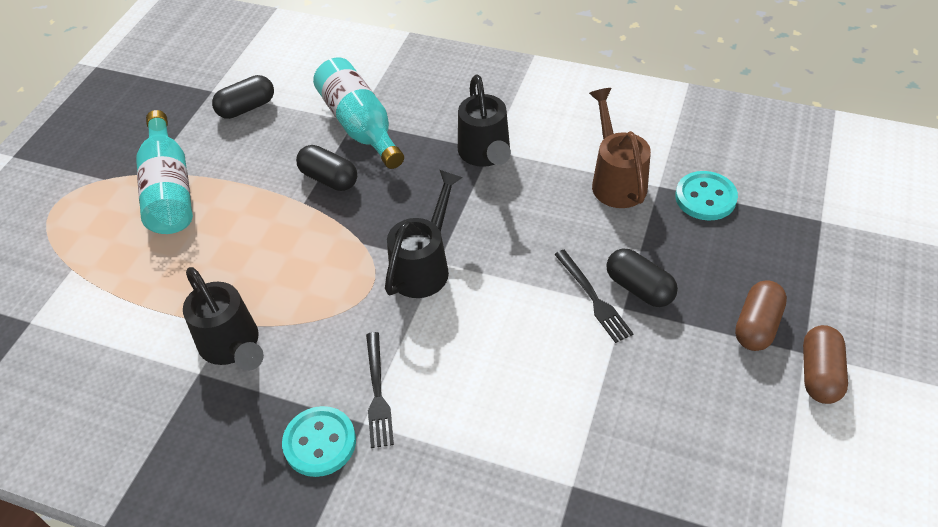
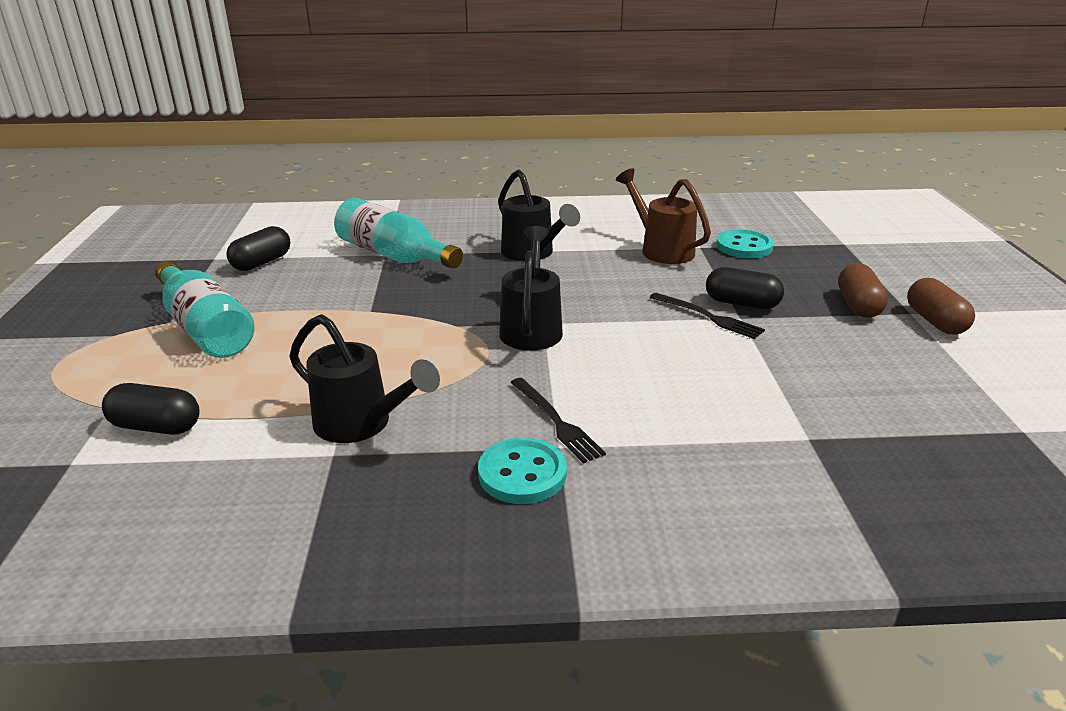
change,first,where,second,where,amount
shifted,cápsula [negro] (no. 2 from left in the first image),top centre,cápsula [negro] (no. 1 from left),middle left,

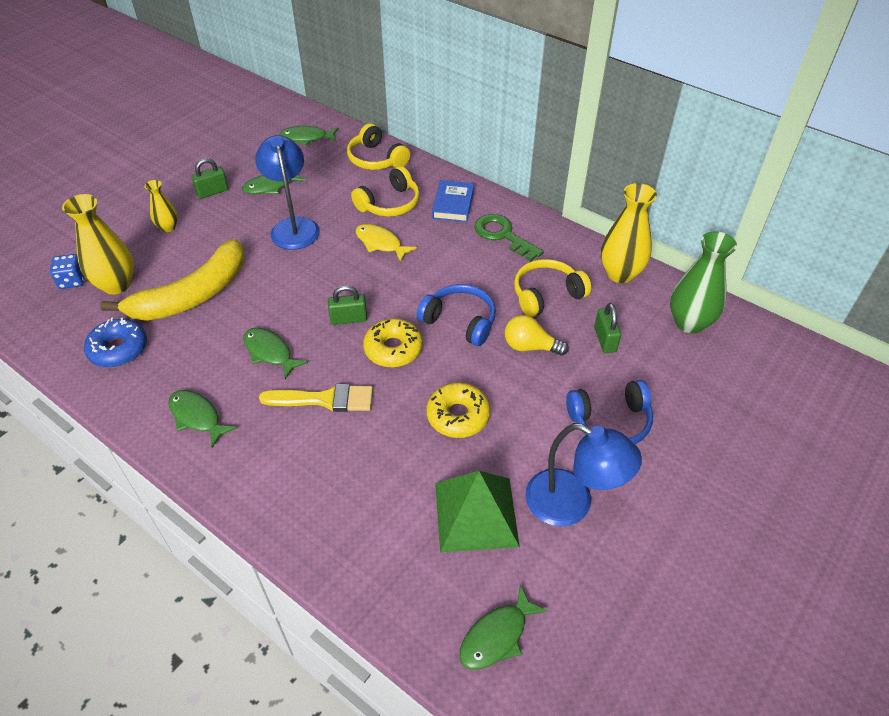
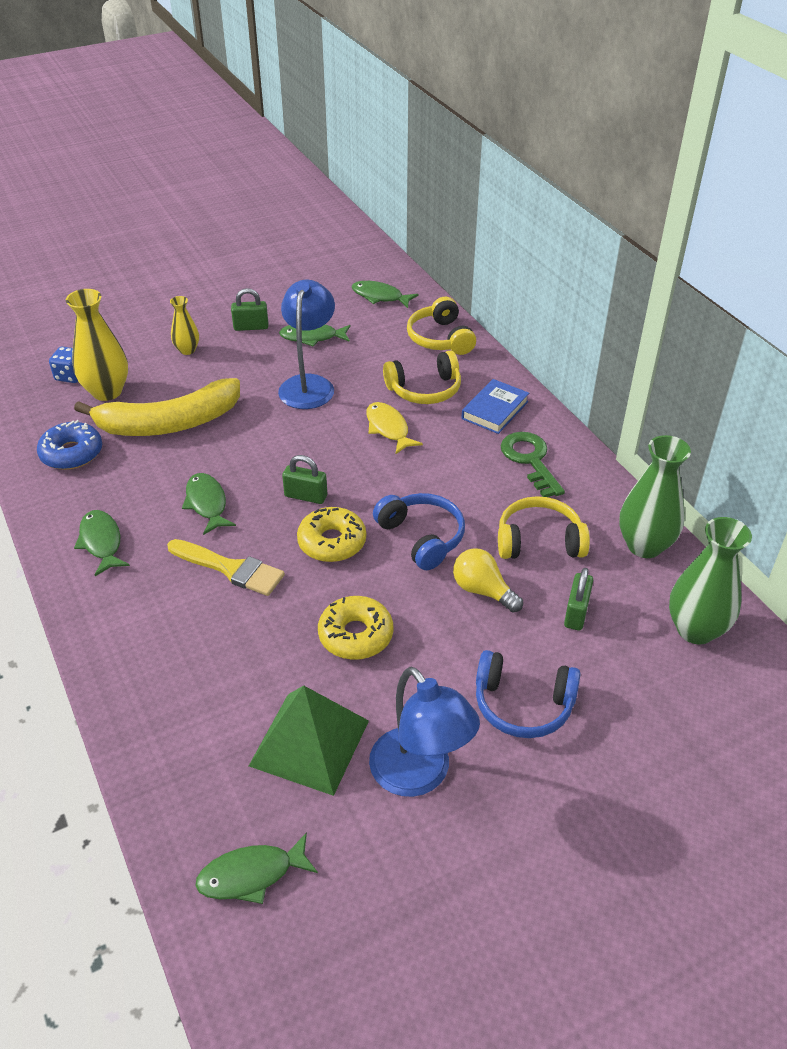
change,first,where,second,where,amount
repainted,florero [amarillo] (no. 3 from left),top right,florero [verde] (no. 1 from left),middle right,

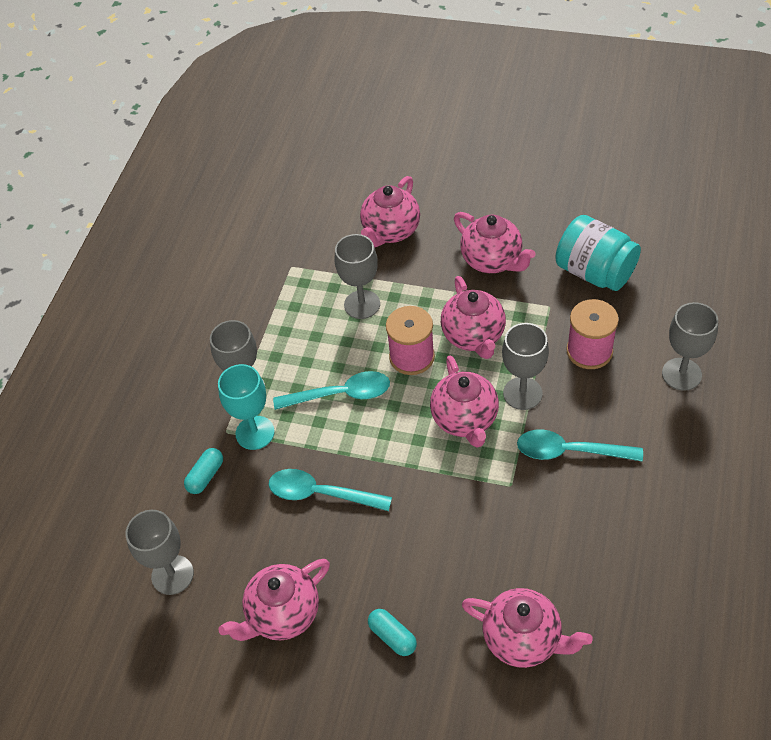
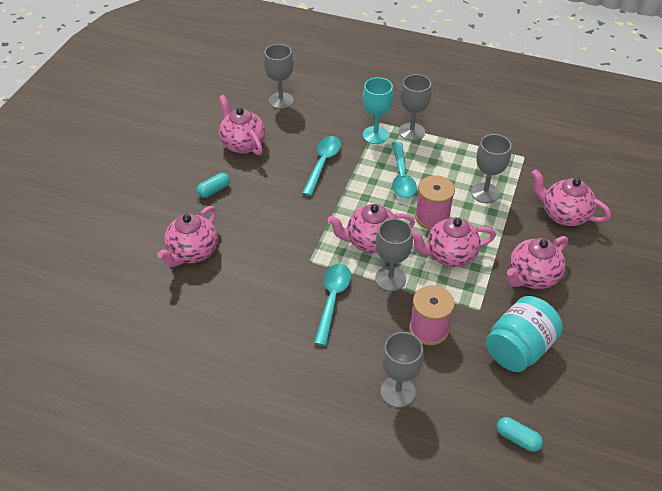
change,first,where,second,where,amount
shifted,cápsula [turquesa] (no. 1 from left in the first image),middle left,cápsula [turquesa] (no. 2 from left),bottom right,

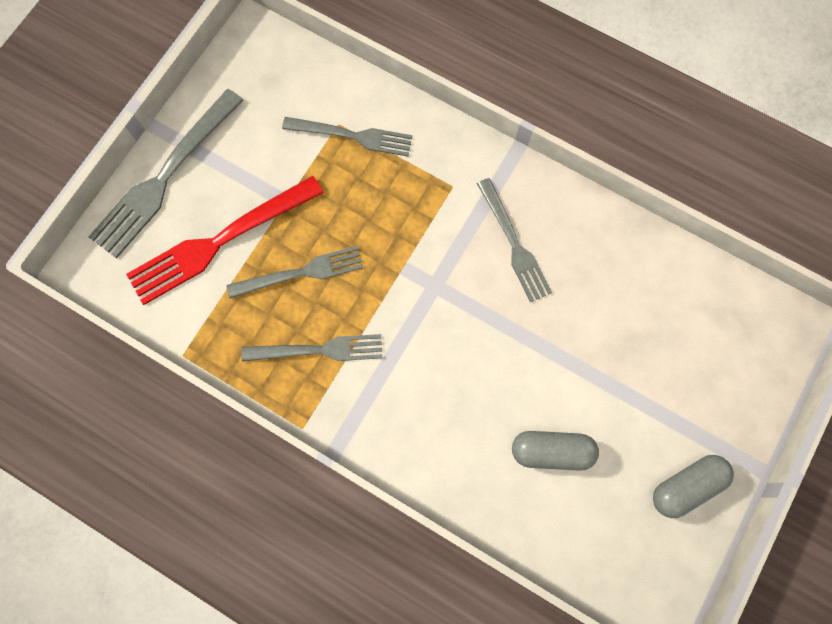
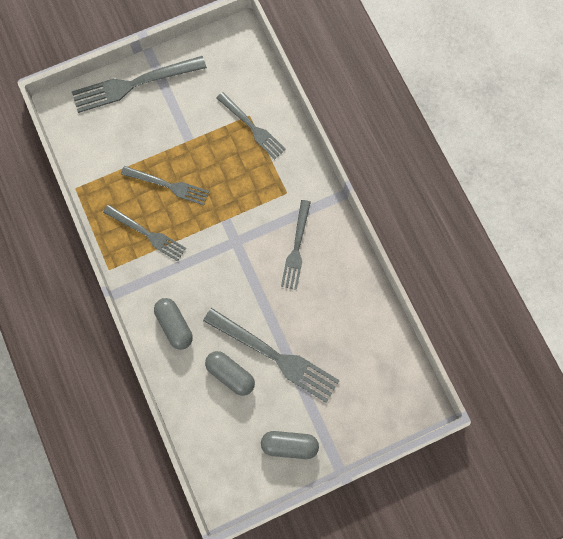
change,first,where,second,where,amount
gone,tenedor [rojo],middle left,,,
new,,,cápsula [gris] (no. 1 from left),middle left,
new,,,tenedor [gris] (no. 5 from left),centre,

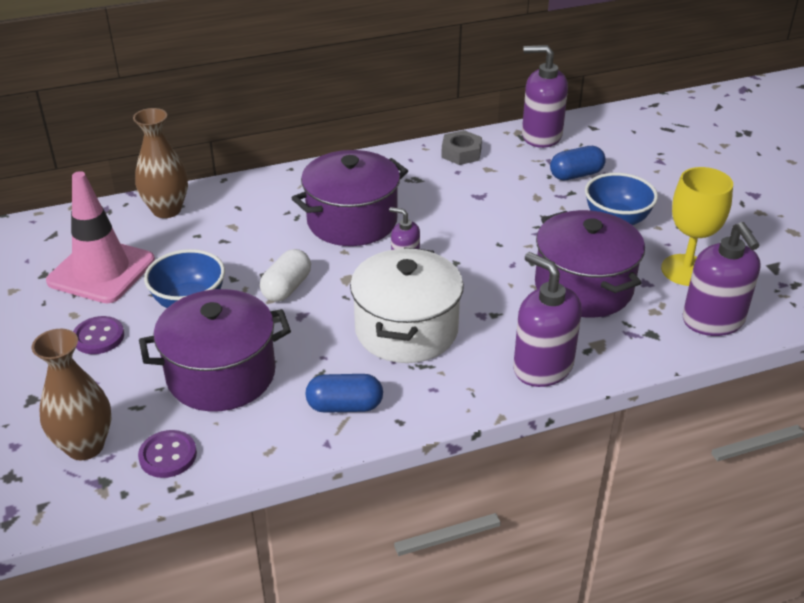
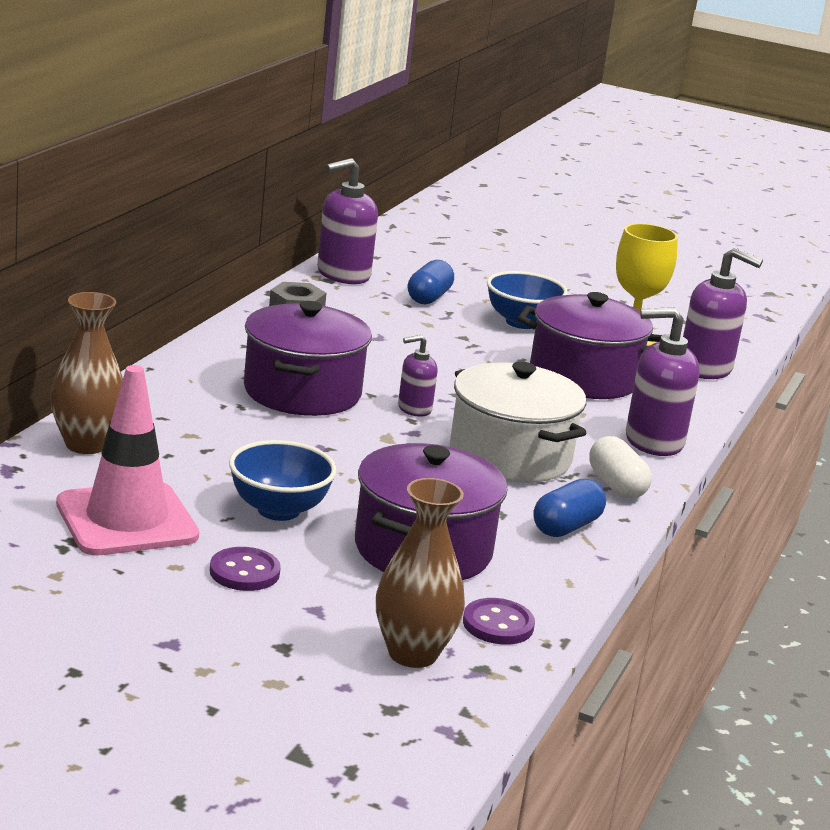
change,first,where,second,where,amount
shifted,cápsula [blanco],centre,,middle right,

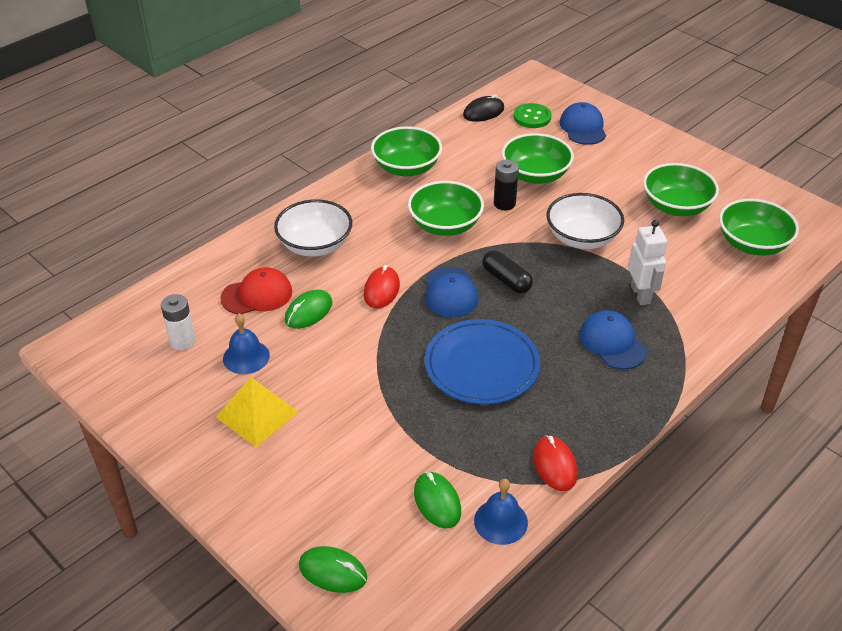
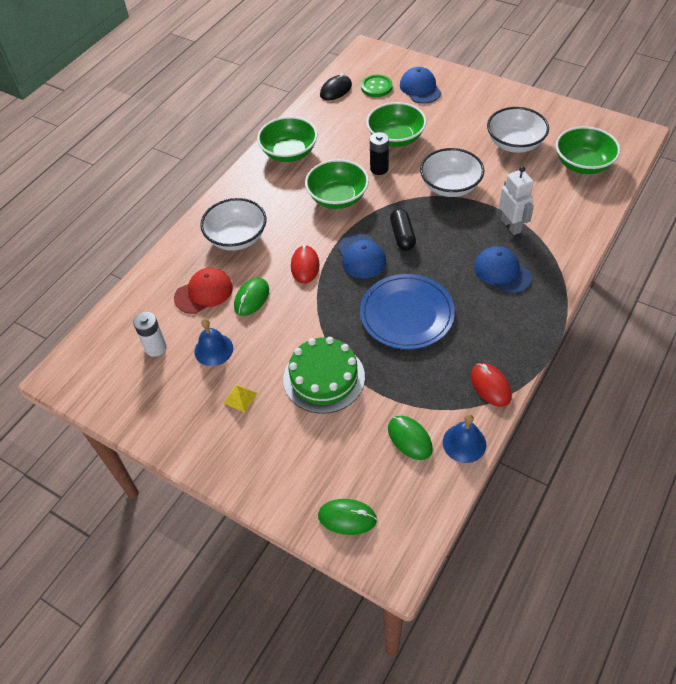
change,first,where,second,where,amount
scaled,pirámide [amarillo],middle left,,centre,x0.51
rotated,cápsula [negro],centre,,centre,45 degrees clockwise
repainted,cuenco [verde] (no. 4 from left),top right,cuenco [blanco] (no. 3 from left),top right,
new,,,tarta [verde],centre,

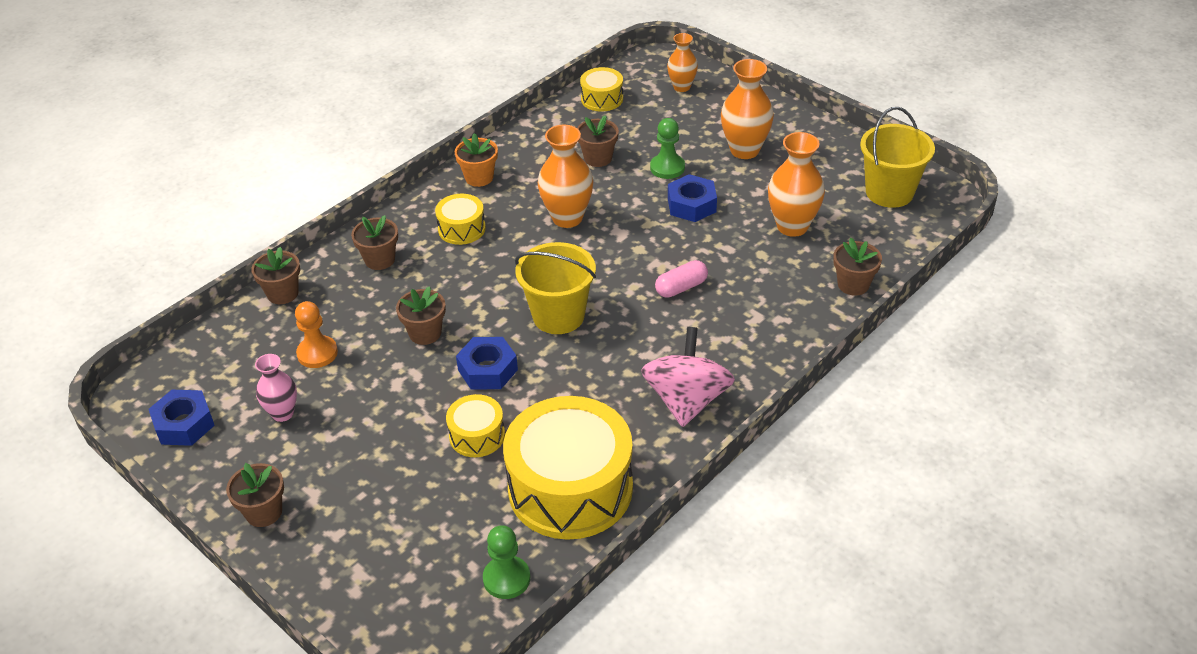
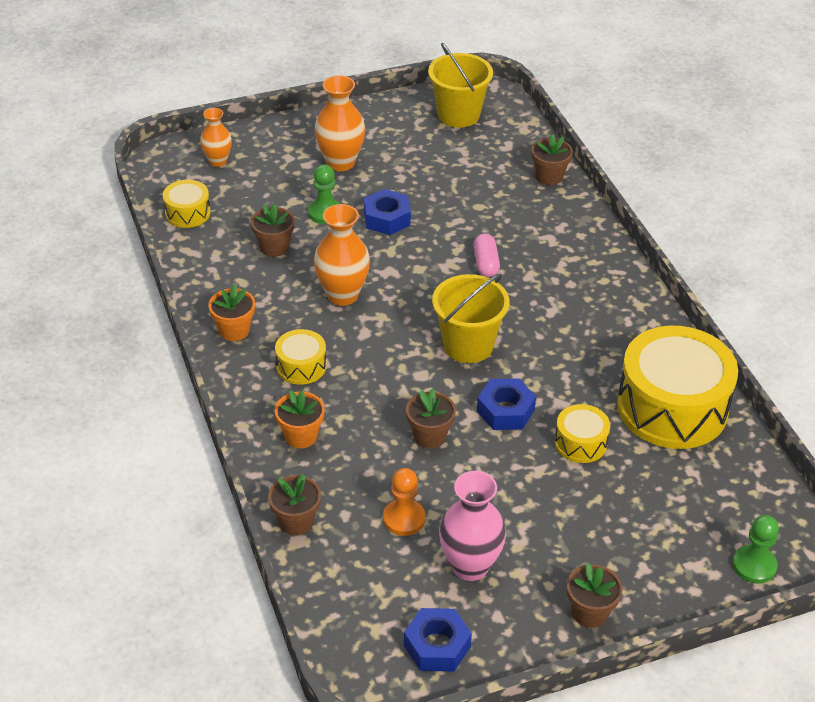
change,first,where,second,where,amount
scaled,florero [rosa],middle left,,bottom centre,x1.61
repainted,maceta [marrón] (no. 3 from left),middle left,maceta [naranja] (no. 2 from left),centre,
shifted,peón [verde] (no. 1 from left in the first image),bottom centre,peón [verde] (no. 2 from left),bottom right,
gone,peonza [rosa],centre,,,
gone,florero [naranja] (no. 4 from left),top centre,,,

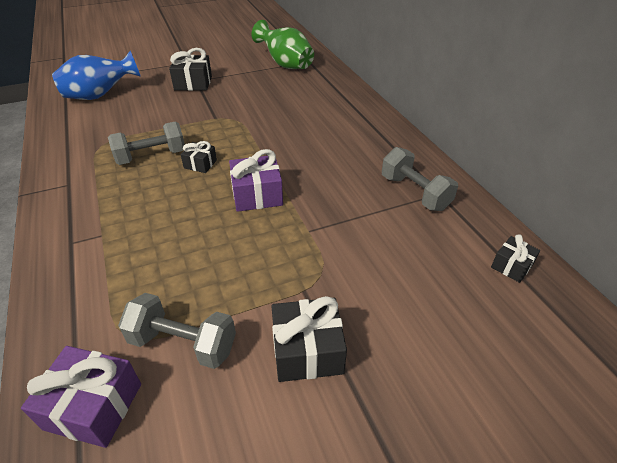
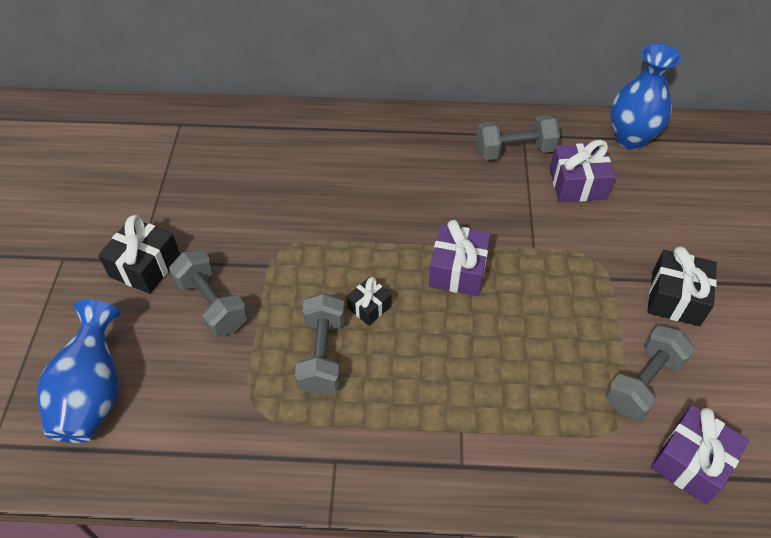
change,first,where,second,where,amount
gone,florero [verde],top centre,,,
swapped,regalo [negro] (no. 4 from left),middle right,florero [azul] (no. 2 from left),top right,
new,,,mancuerna [gris] (no. 1 from left),middle left,
new,,,regalo [morado] (no. 2 from left),top right,

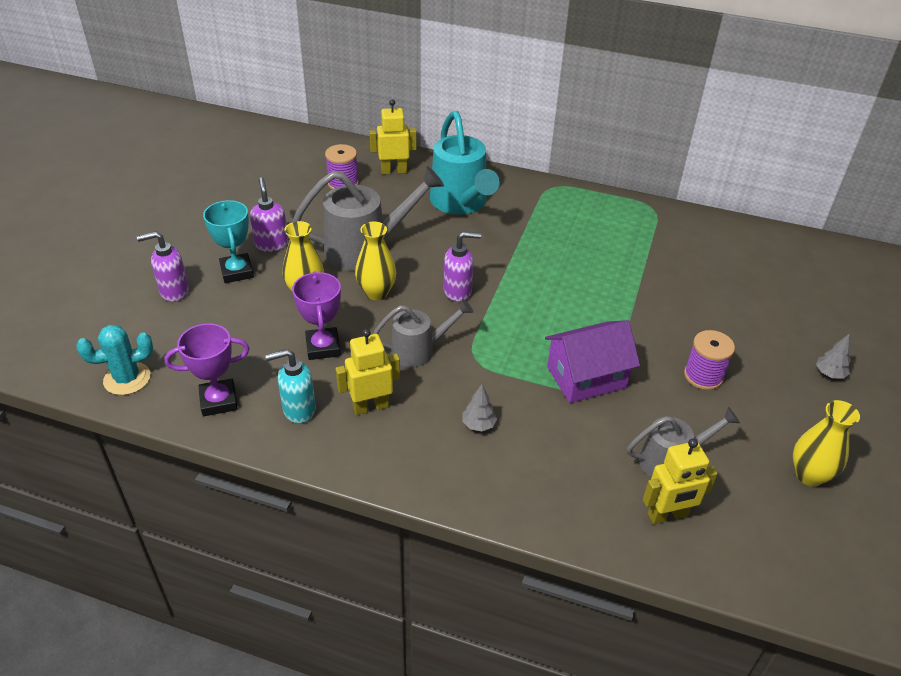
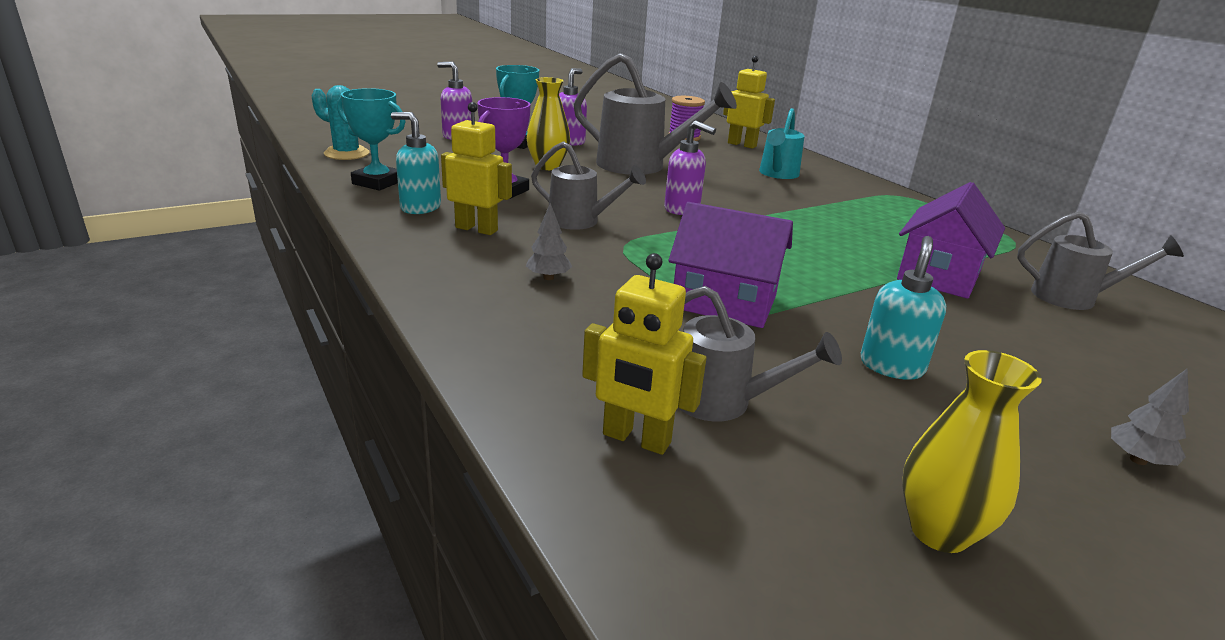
change,first,where,second,where,amount
repainted,trofeo [morado] (no. 1 from left),middle left,trofeo [turquesa] (no. 1 from left),top left,
gone,florero [amarillo] (no. 2 from left),centre,,,
scaled,regadera [turquesa],top centre,,top centre,x0.60
swapped,carrete [morado] (no. 2 from left),middle right,dispensador de jabón [turquesa] (no. 2 from left),middle right,
new,,,casa [morado] (no. 2 from left),middle right,
new,,,regadera [gris] (no. 4 from left),middle right,

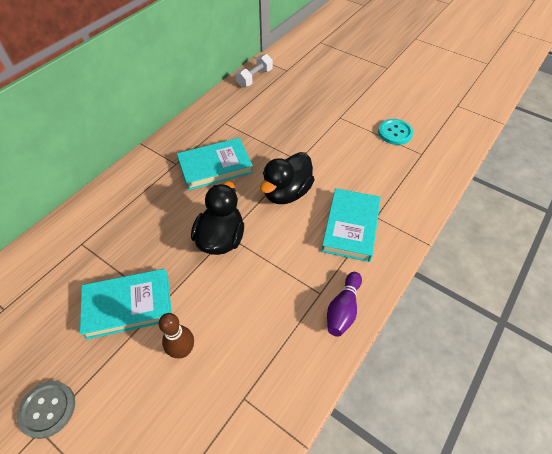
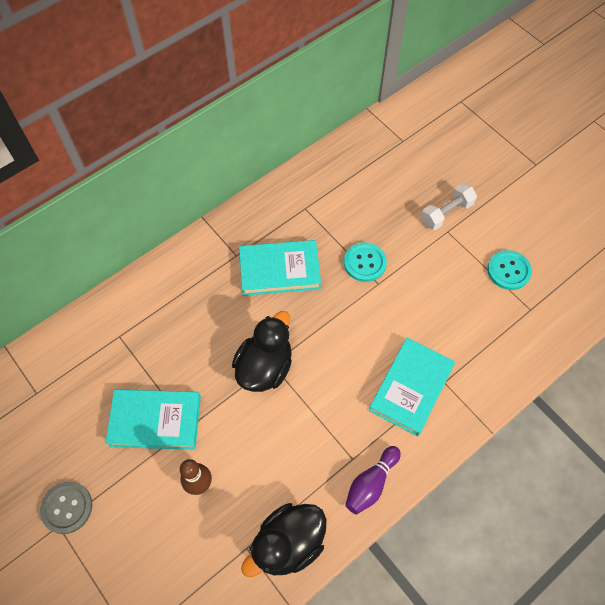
change,first,where,second,where,amount
shifted,mancuerna [blanco],top centre,,middle right,
shifted,pato [negro] (no. 2 from left),centre,,bottom centre,
new,,,botón [turquesa] (no. 1 from left),centre,

